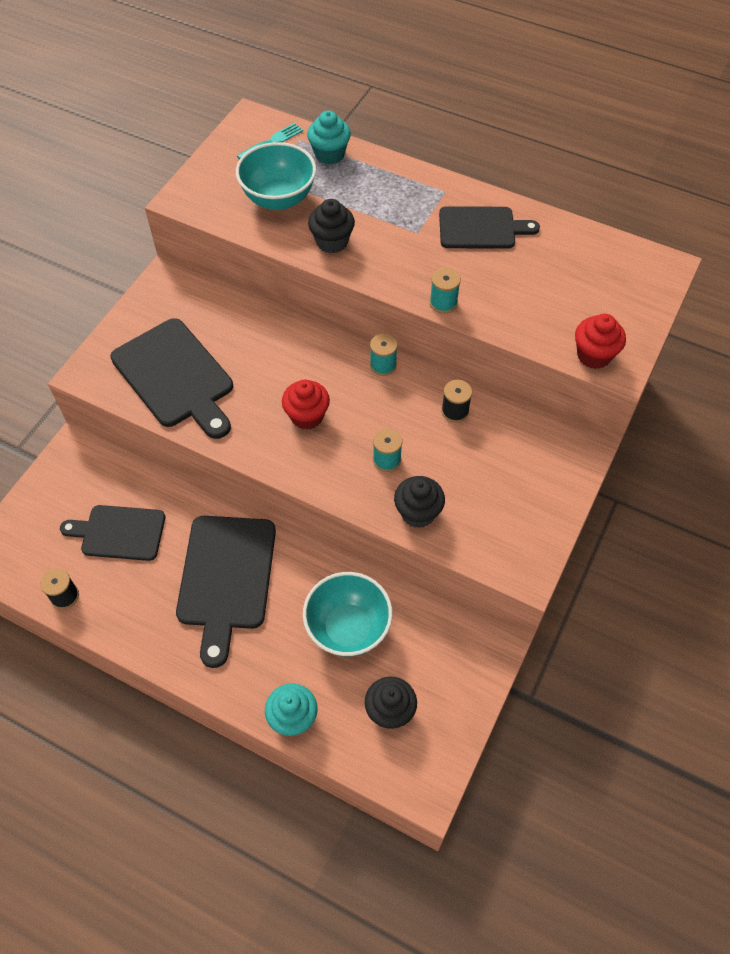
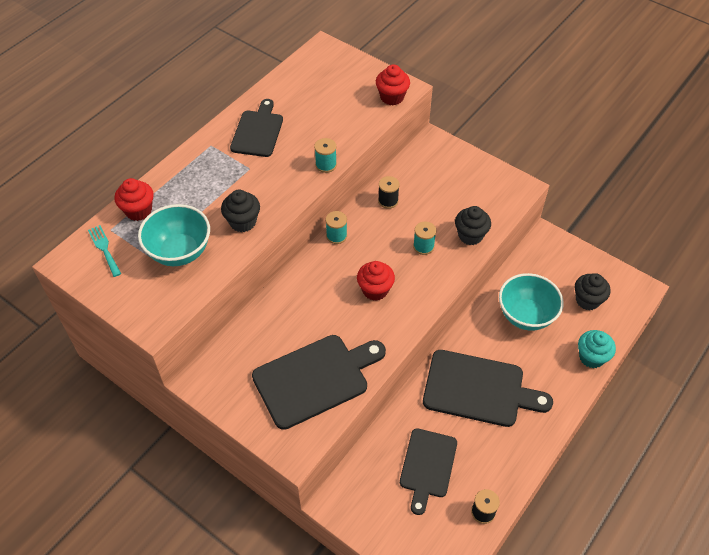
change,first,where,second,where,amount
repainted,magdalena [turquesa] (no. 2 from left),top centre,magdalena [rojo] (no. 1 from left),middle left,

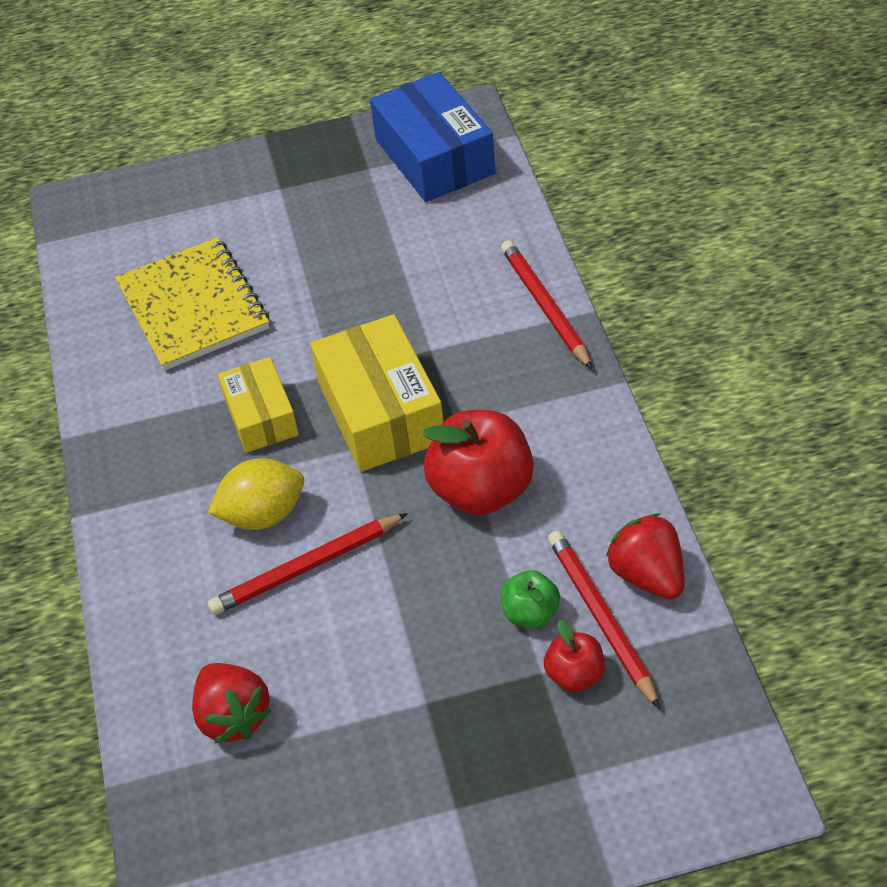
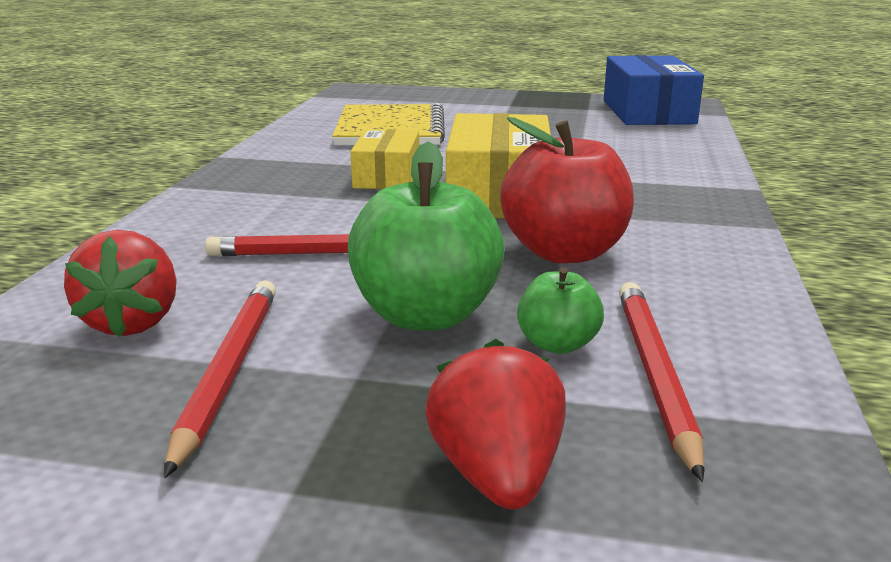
change,first,where,second,where,amount
gone,limón [amarillo],middle left,,,
shifted,lápiz [rojo] (no. 2 from left in the first image),centre,lápiz [rojo] (no. 1 from left),bottom left,
gone,manzana [rojo] (no. 2 from left),bottom centre,,,
shifted,fresa [rojo] (no. 2 from left),middle right,,bottom centre,
new,,,manzana [verde] (no. 1 from left),centre,

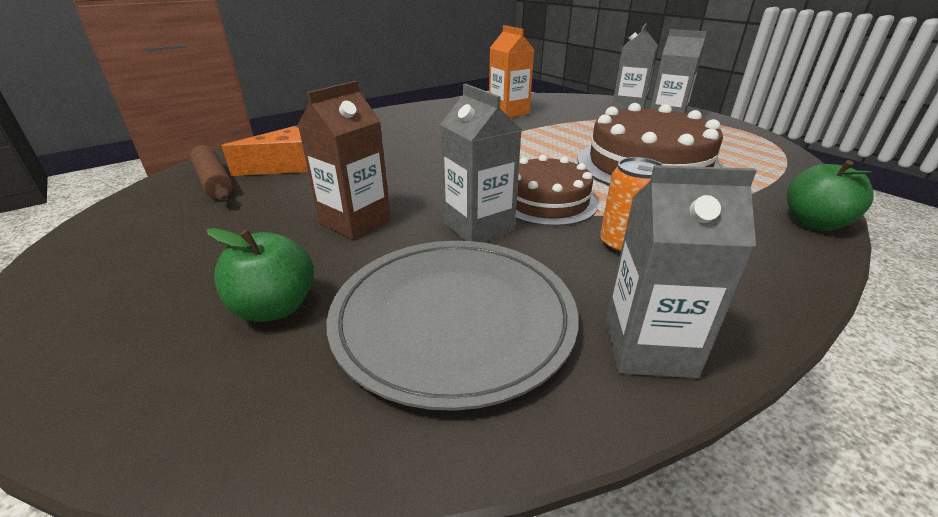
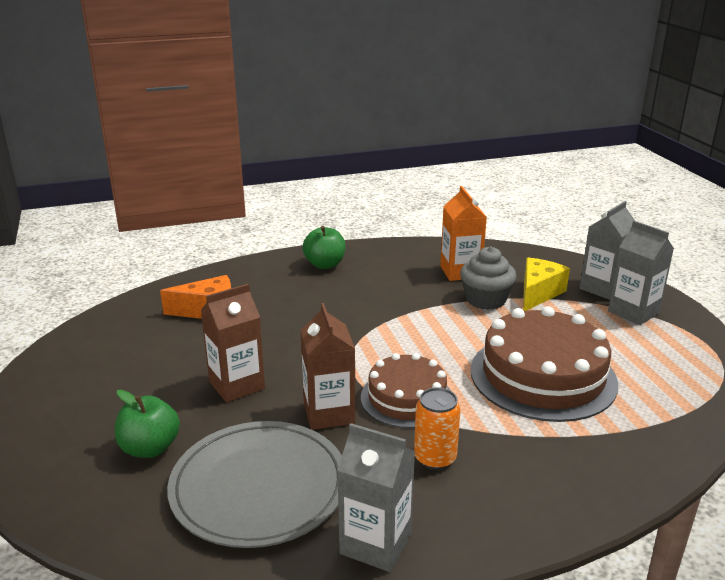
change,first,where,second,where,amount
gone,rodillo [marrón],middle left,,,
repainted,cartón de leche [gris] (no. 1 from left),top centre,cartón de leche [marrón] (no. 2 from left),centre,
shifted,manzana [verde] (no. 2 from left),middle right,,centre,
new,,,magdalena [gris],middle right,
new,,,queso [amarillo],middle right,

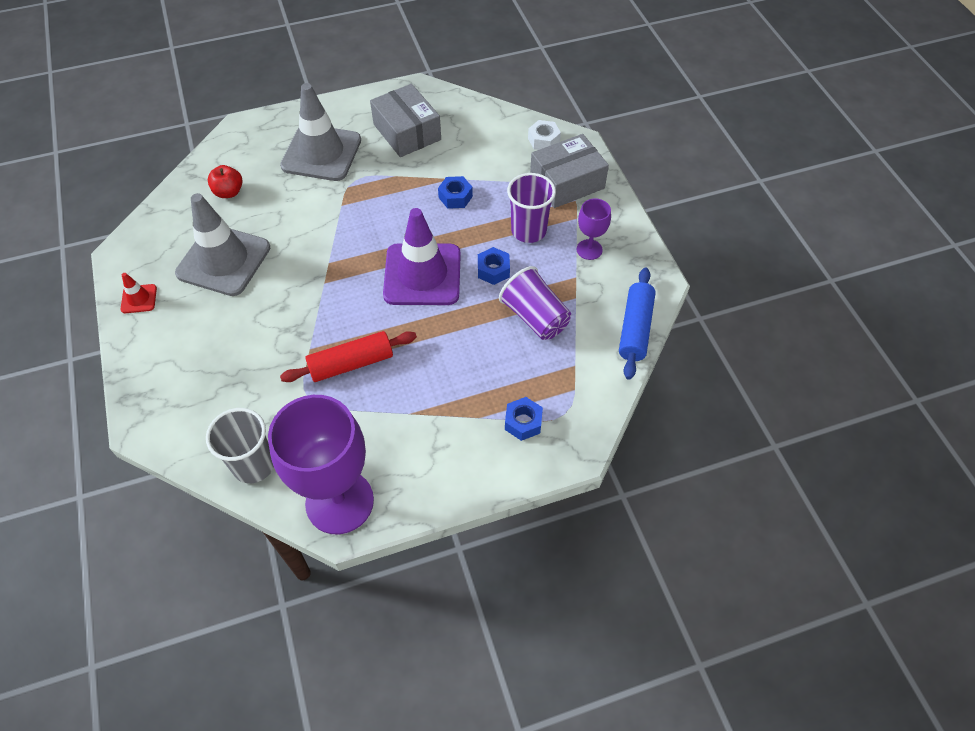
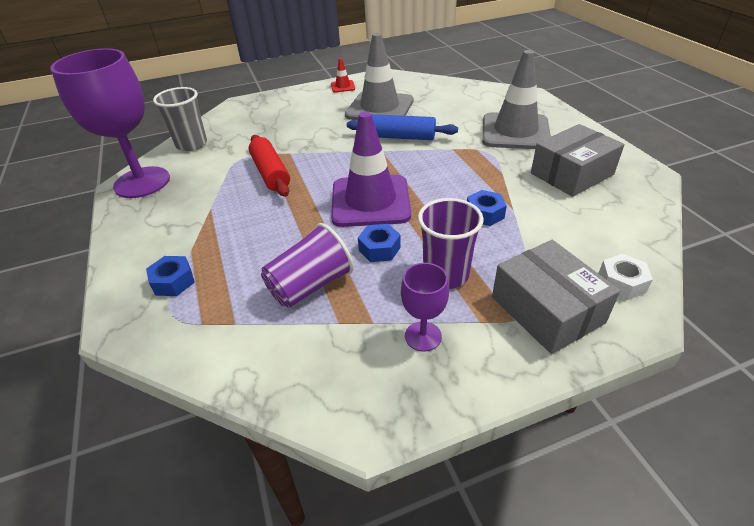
change,first,where,second,where,amount
gone,manzana [rojo],top left,,,
shifted,rodillo [azul],centre,,top centre,

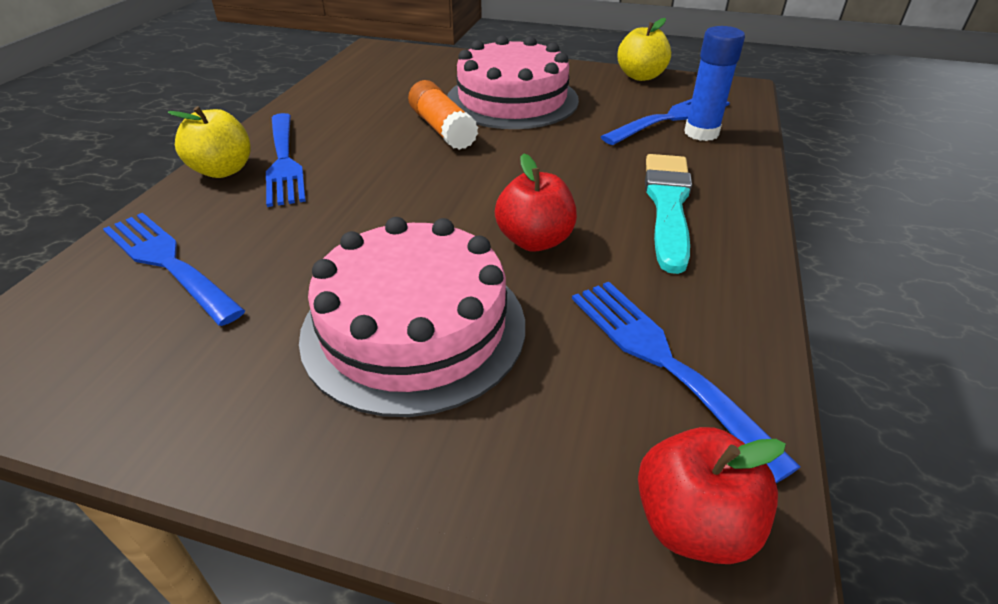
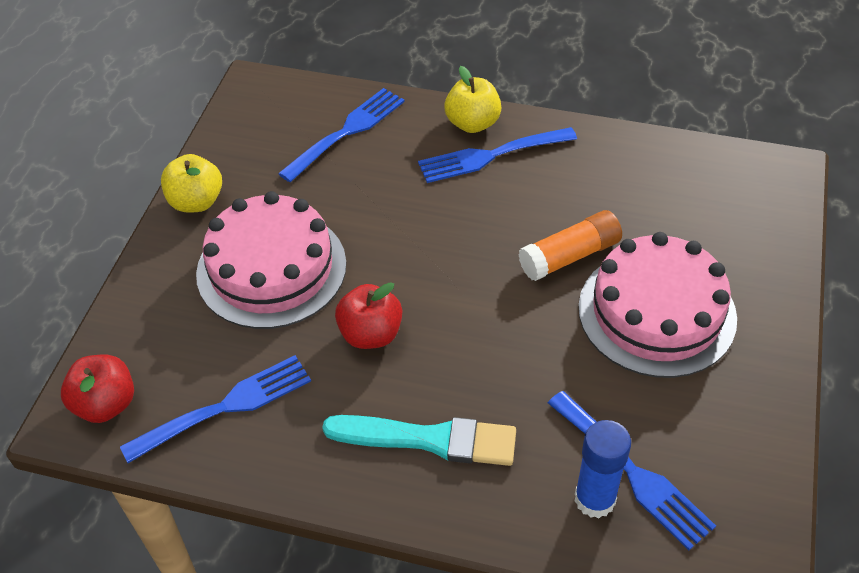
change,first,where,second,where,amount
shifted,manzana [amarillo] (no. 2 from left in the first image),top centre,manzana [amarillo] (no. 1 from left),top left,

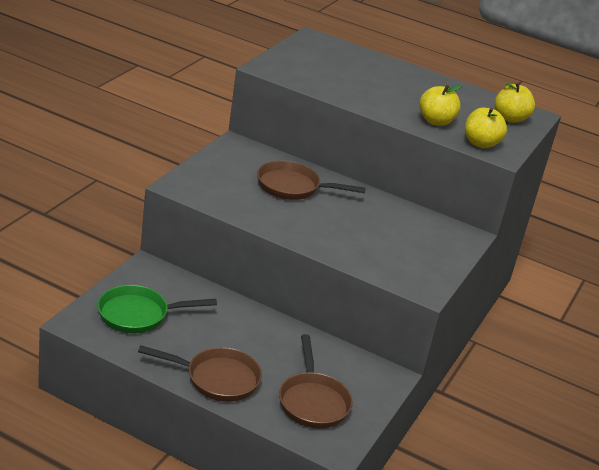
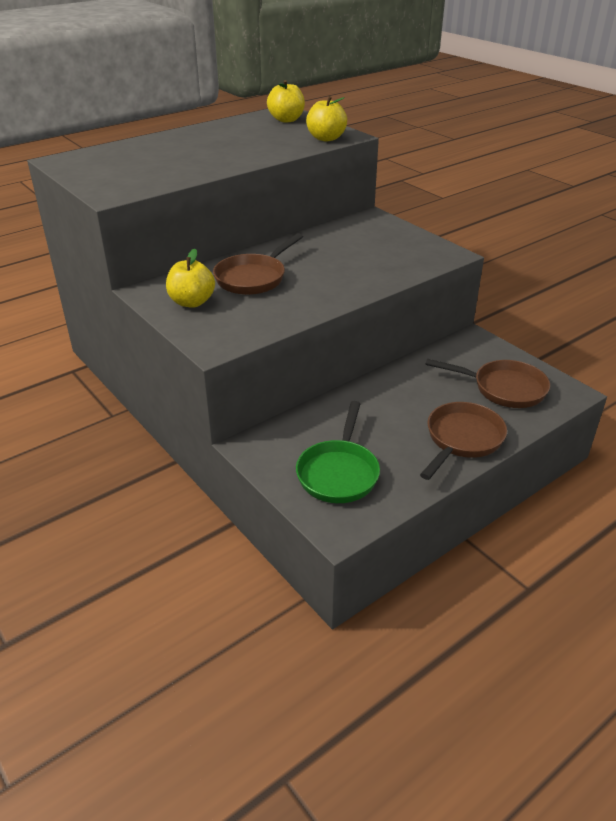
change,first,where,second,where,amount
shifted,manzana [amarillo] (no. 1 from left),top right,,middle left,

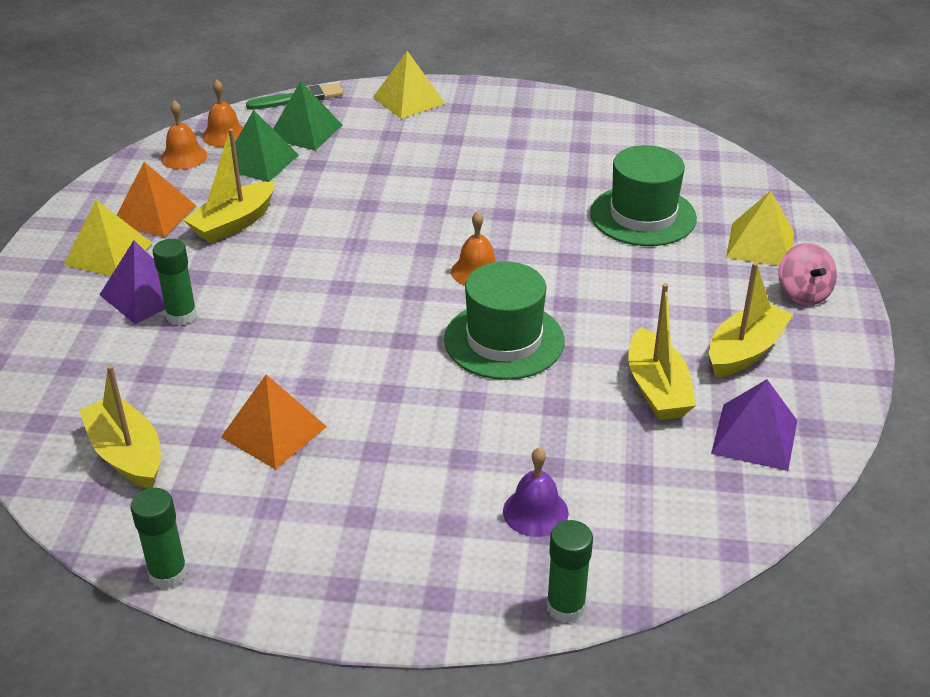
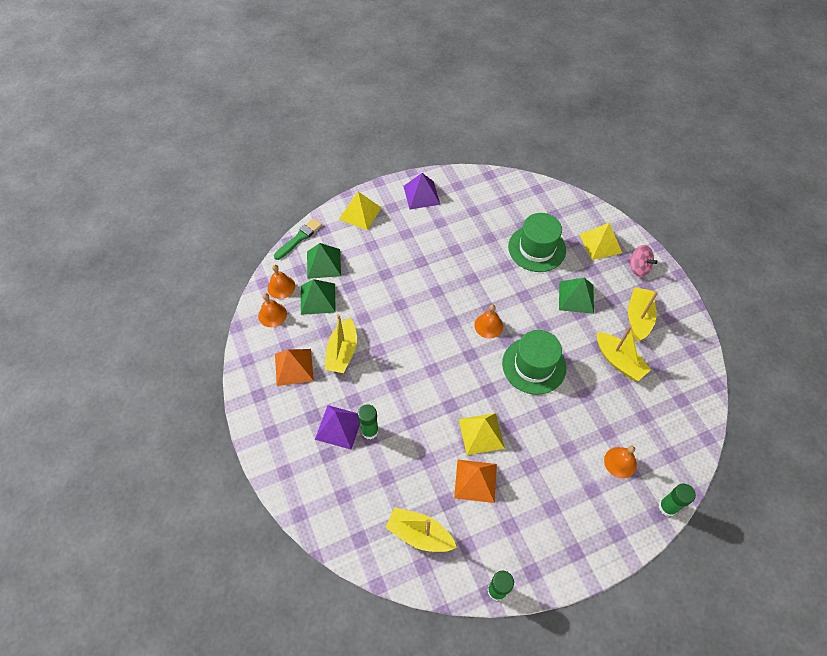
change,first,where,second,where,amount
shifted,pirámide [amarillo] (no. 1 from left in the first image),middle left,pirámide [amarillo] (no. 2 from left),centre,
repainted,campana [morado],bottom centre,campana [naranja] (no. 4 from left),bottom right,
shifted,pirámide [morado] (no. 2 from left),middle right,,top centre,
new,,,pirámide [verde] (no. 3 from left),middle right,

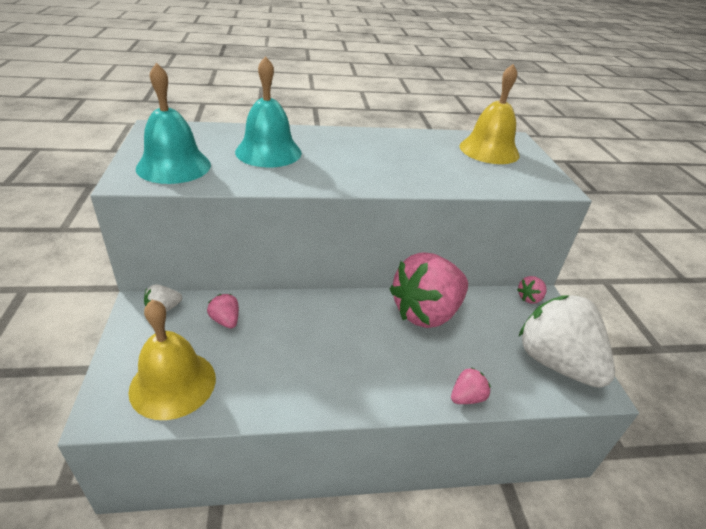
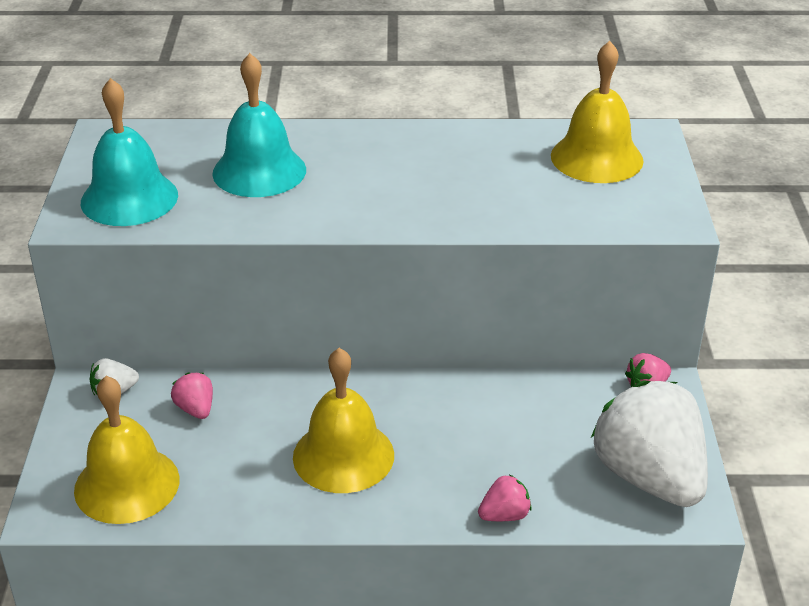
change,first,where,second,where,amount
gone,fresa [rosa] (no. 2 from left),centre,,,
new,,,campana [amarillo] (no. 2 from left),bottom centre,

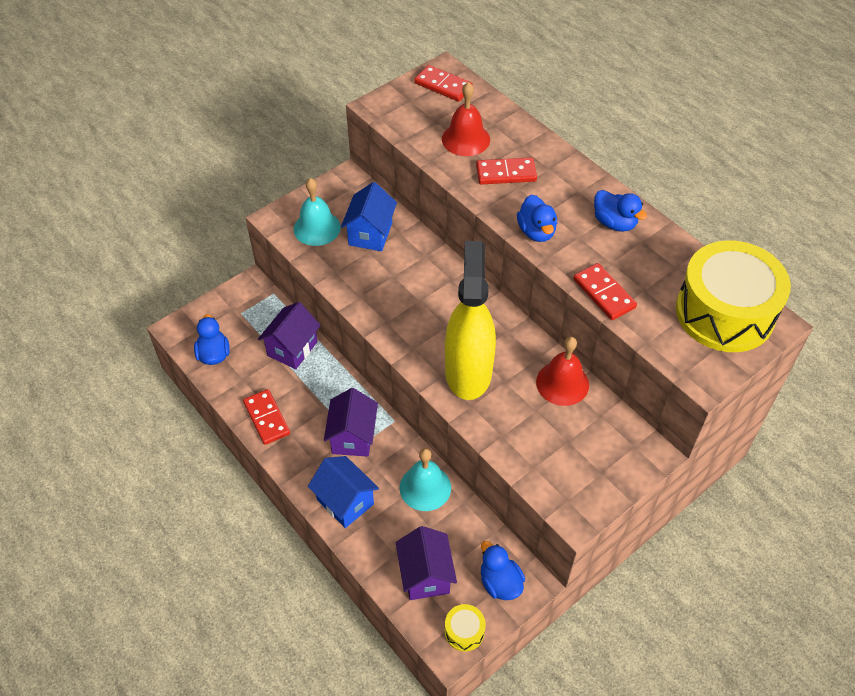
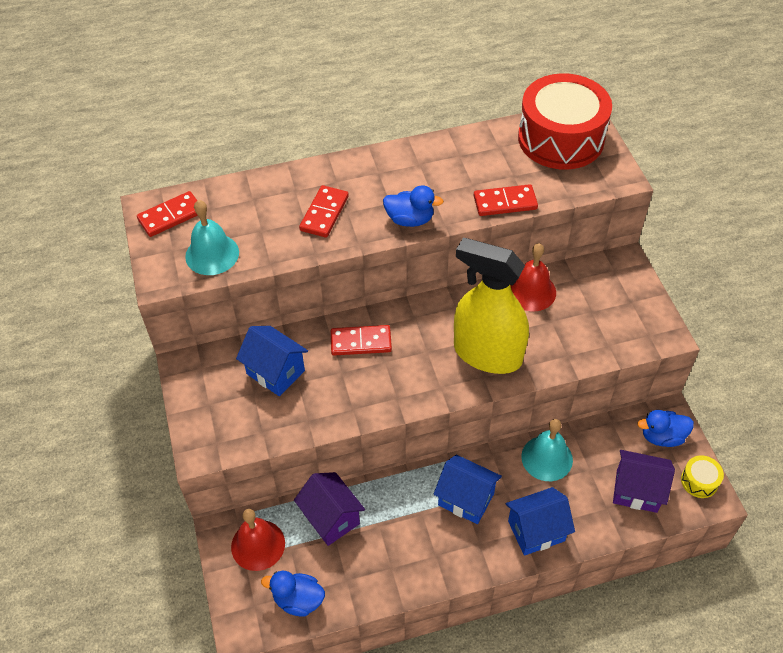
change,first,where,second,where,amount
shifted,ficha de dominó [rojo] (no. 1 from left in the first image),middle left,ficha de dominó [rojo] (no. 3 from left),centre,
shifted,campana [turquesa] (no. 1 from left),top centre,,middle left,
repainted,casa [morado] (no. 2 from left),centre,casa [azul] (no. 2 from left),bottom centre,
shifted,campana [rojo] (no. 1 from left),top centre,,bottom left,
gone,pato [azul] (no. 4 from left),top right,,,
repainted,tambor [amarillo] (no. 2 from left),middle right,tambor [rojo],top right,

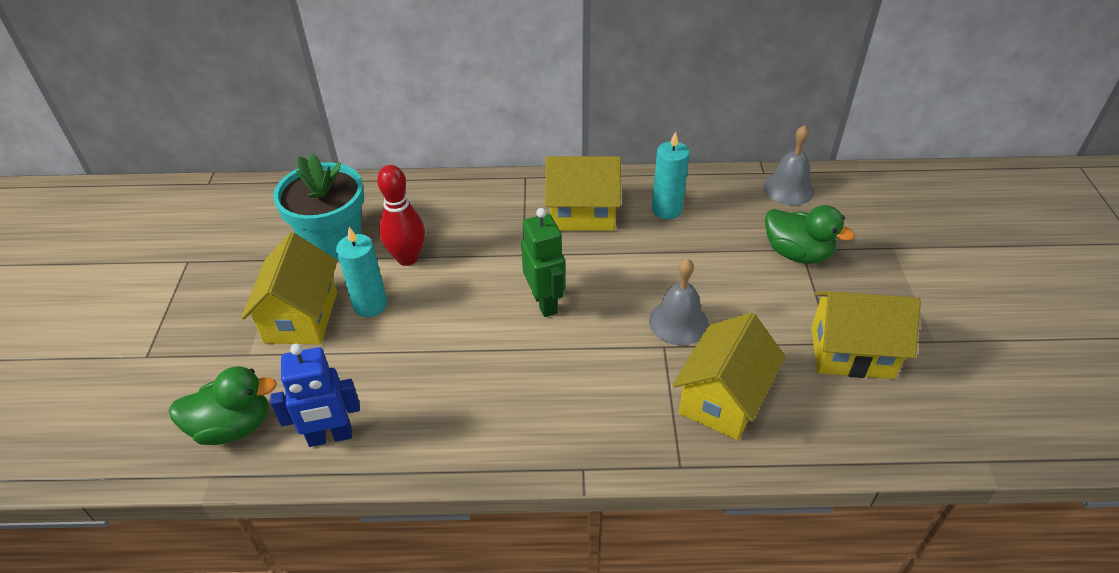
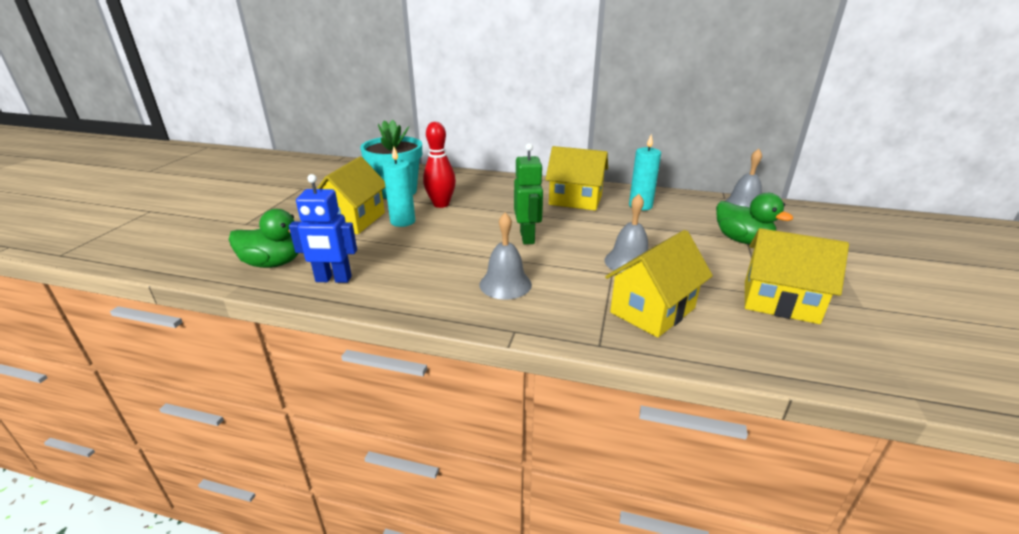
change,first,where,second,where,amount
new,,,campana [gris] (no. 1 from left),centre,

